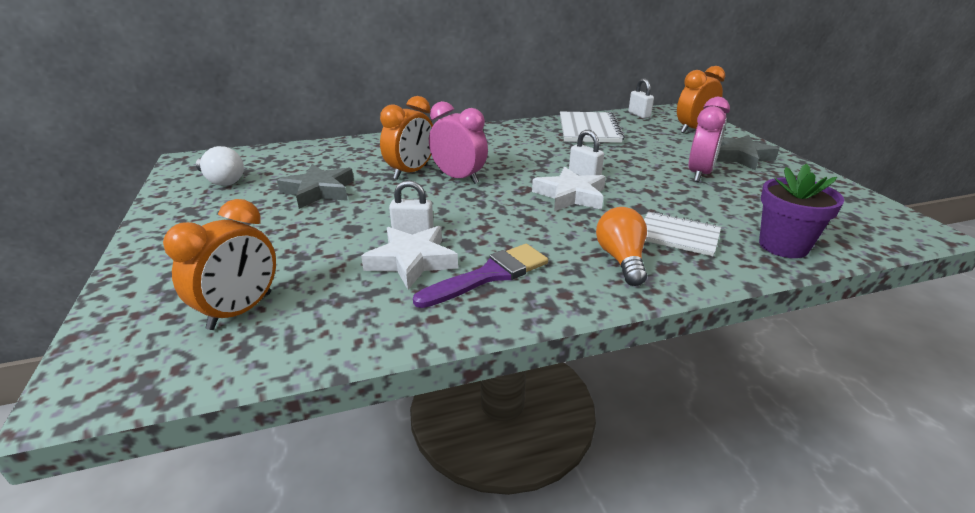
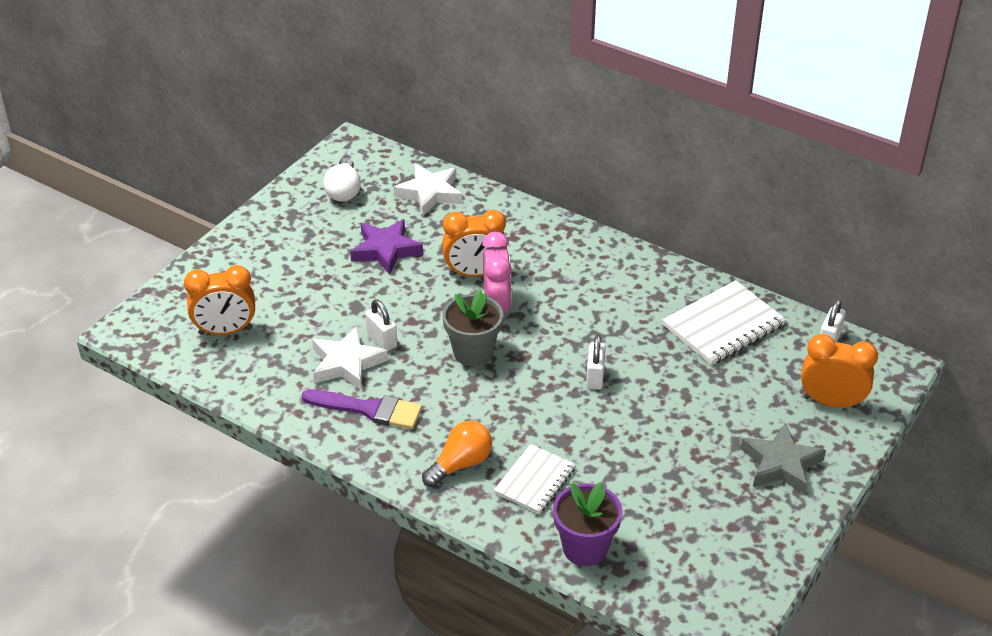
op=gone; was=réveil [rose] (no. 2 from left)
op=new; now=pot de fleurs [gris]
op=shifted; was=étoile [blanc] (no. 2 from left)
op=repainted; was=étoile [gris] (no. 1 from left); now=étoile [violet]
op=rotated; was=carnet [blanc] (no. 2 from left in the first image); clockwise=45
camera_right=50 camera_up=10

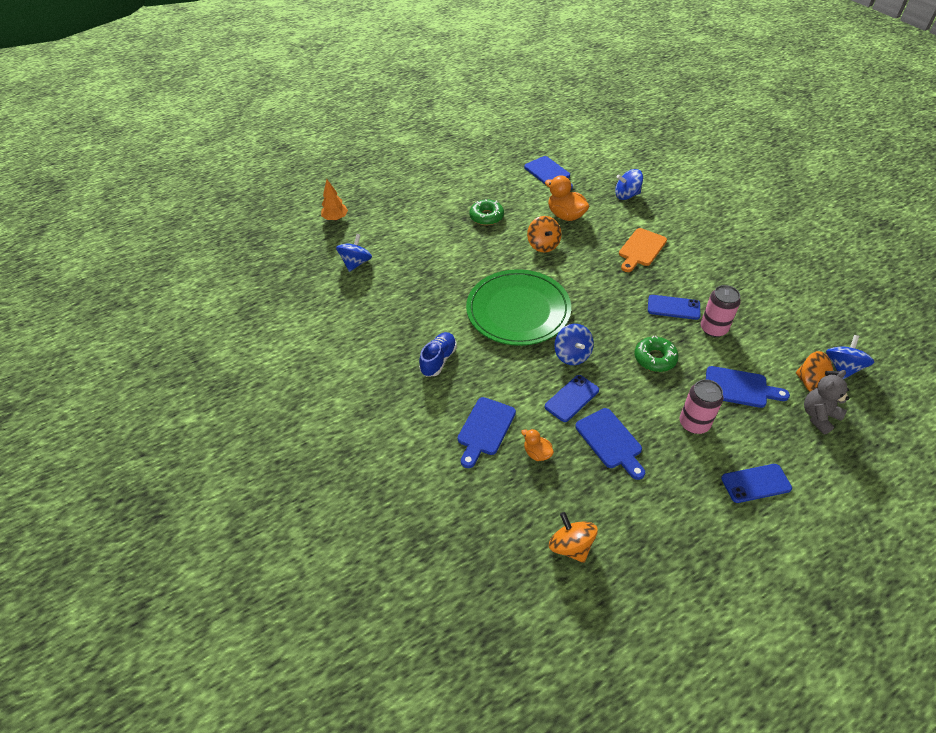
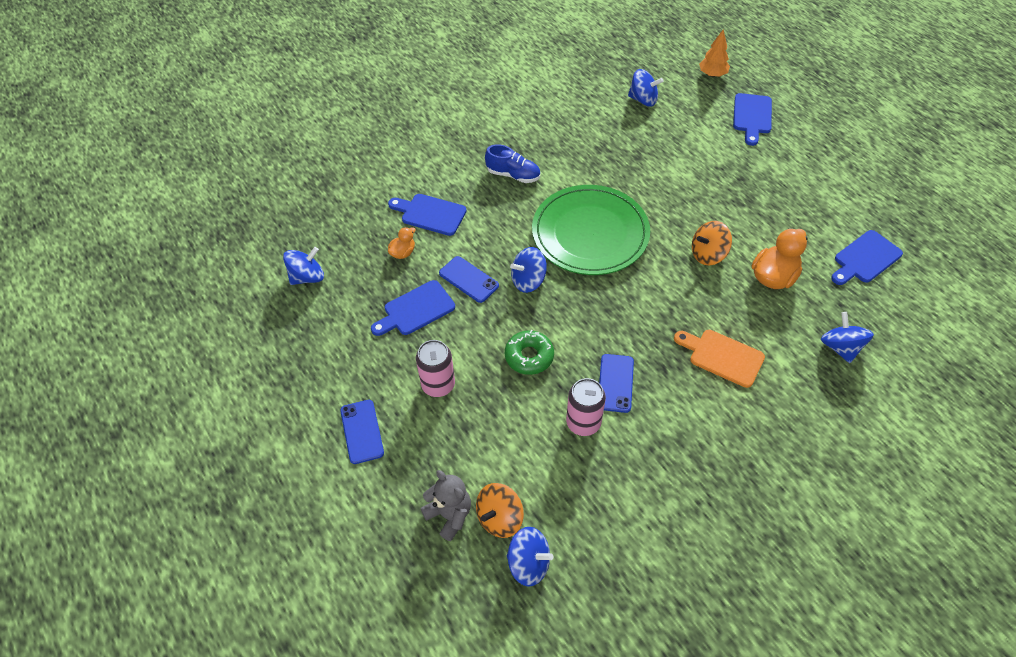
op=gone; was=beignet [vert] (no. 1 from left)
op=shifted; was=planche à découper [bleu] (no. 4 from left in the first image); now=planche à découper [bleu] (no. 3 from left)
op=repainted; was=toupie [orange] (no. 2 from left); now=toupie [bleu] (no. 1 from left)
camera_right=85 camera_up=5

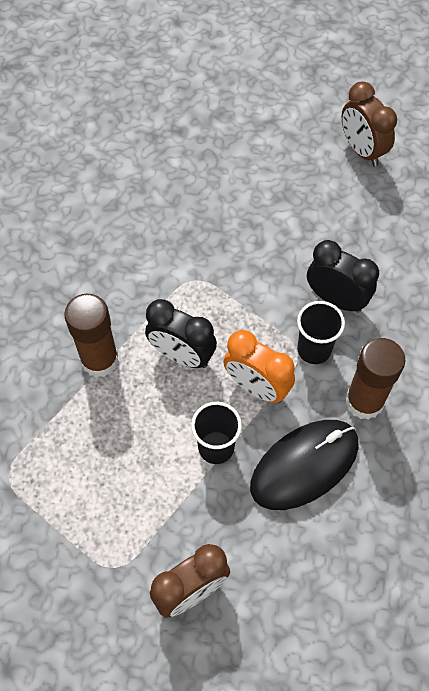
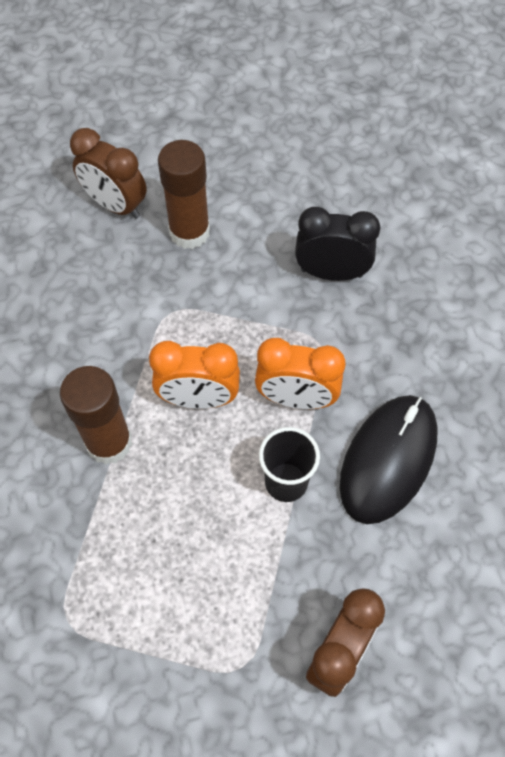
op=gone; was=gobelet [noir] (no. 2 from left)
op=shifted; was=réveil [marron] (no. 2 from left in the first image); now=réveil [marron] (no. 1 from left)
op=shifted; was=bâton de colle [marron] (no. 2 from left)
op=repainted; was=réveil [noir] (no. 1 from left); now=réveil [orange] (no. 1 from left)
camera_right=-25 camera_up=0

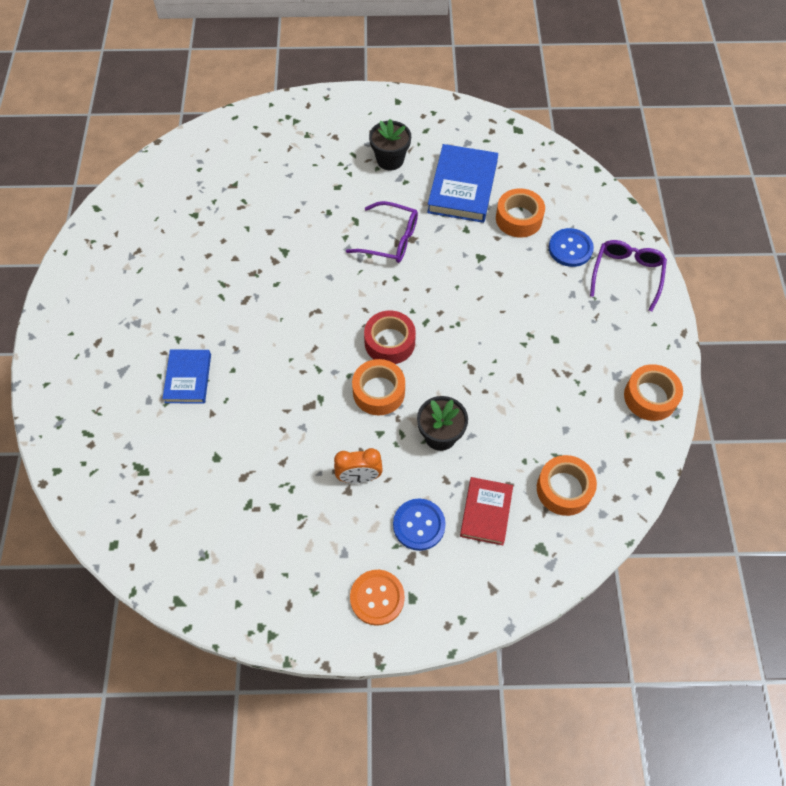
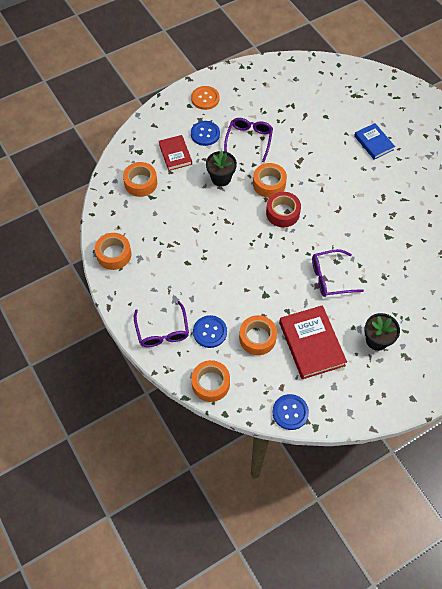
op=new; now=ruban adhésif [orange] (no. 3 from left)
op=new; now=bouton [bleu] (no. 3 from left)
op=swapped; was=réveil [orange]; now=lunettes [violet] (no. 2 from left)
op=repainted; was=livre [bleu] (no. 2 from left); now=livre [rouge] (no. 2 from left)
camera_right=150 camera_up=0

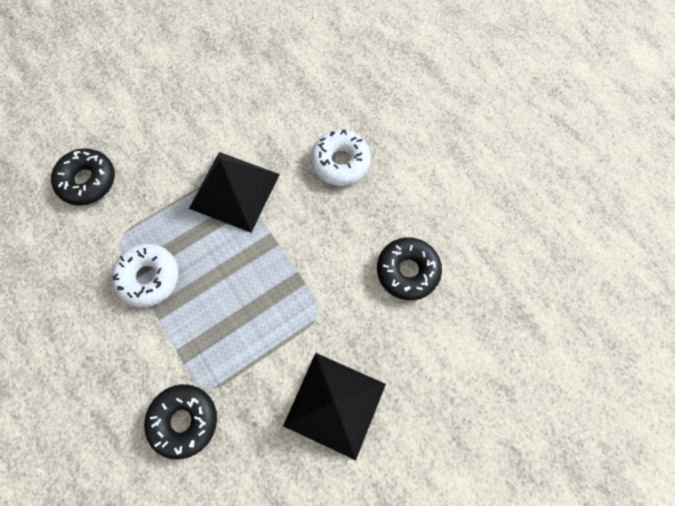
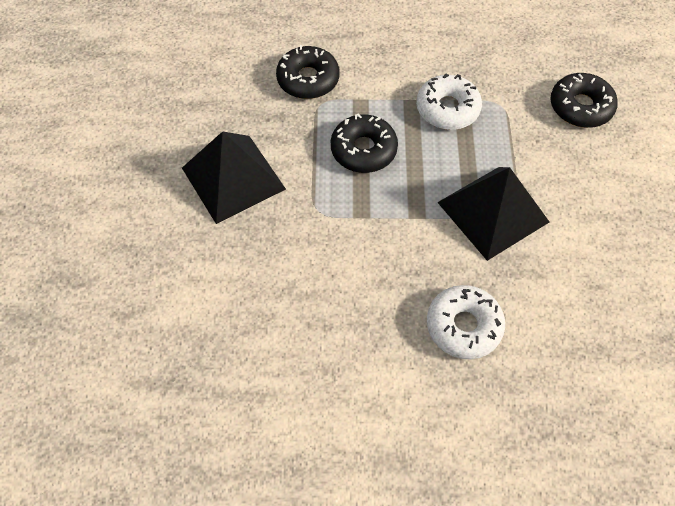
op=shifted; was=beignet [noir] (no. 3 from left in the first image); now=beignet [noir] (no. 2 from left)
camera_right=125 camera_up=-10

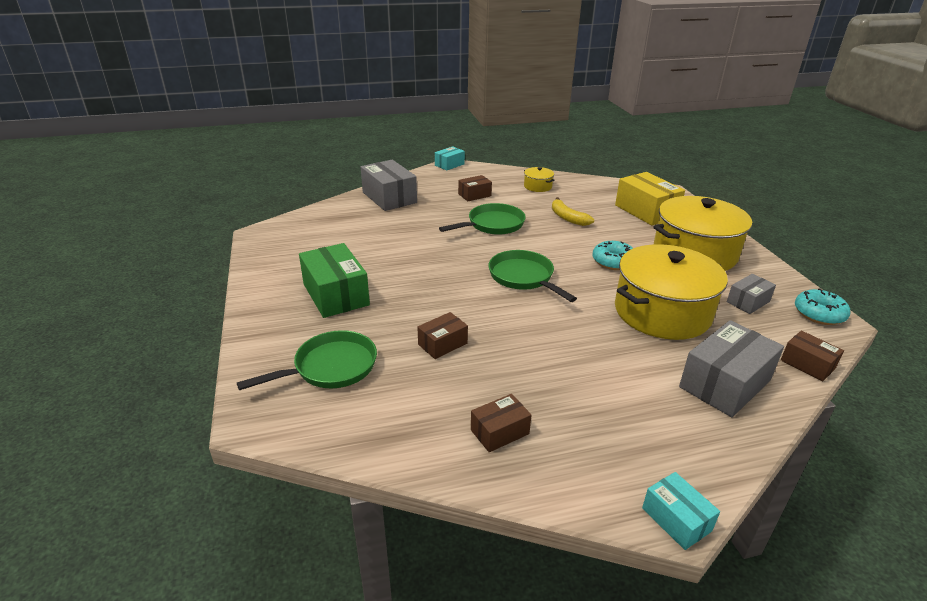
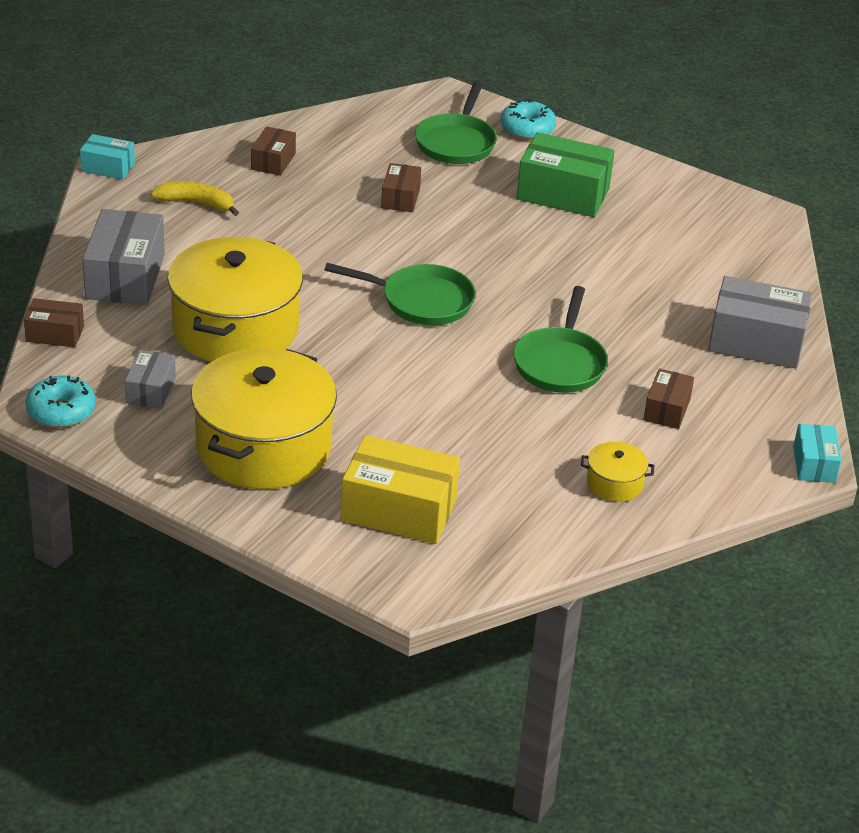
op=shifted; was=banane [jaune]
op=shifted; was=beignet [turquoise] (no. 1 from left in the first image); now=beignet [turquoise] (no. 2 from left)
camera_right=135 camera_up=5

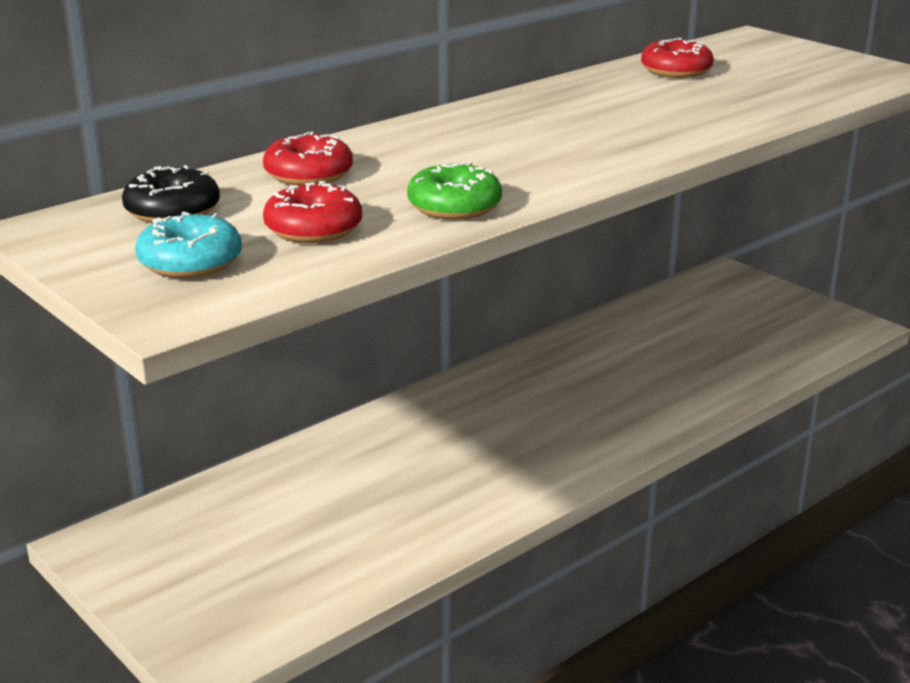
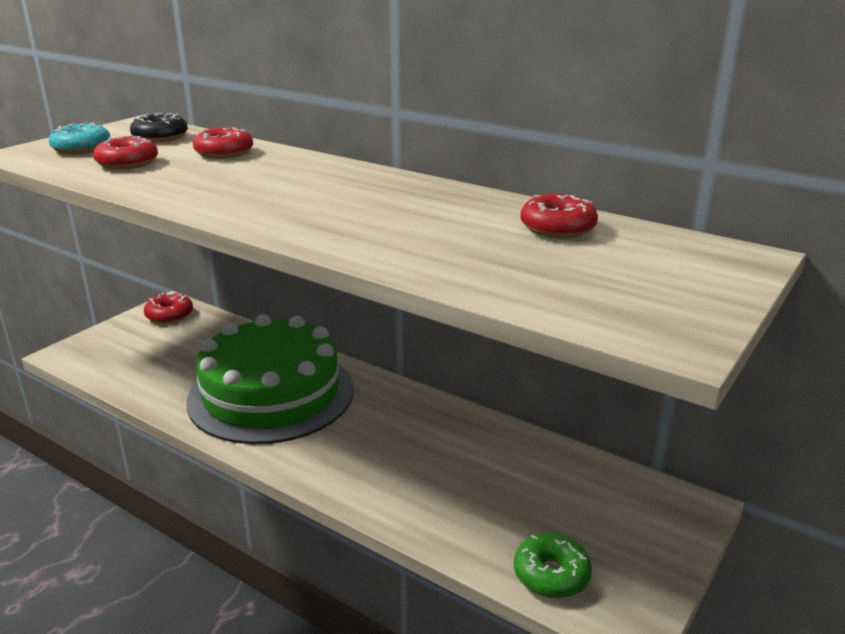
op=new; now=beignet [rouge] (no. 2 from left)
op=new; now=gâteau [vert]
op=shifted; was=beignet [vert]
camera_right=75 camera_up=0

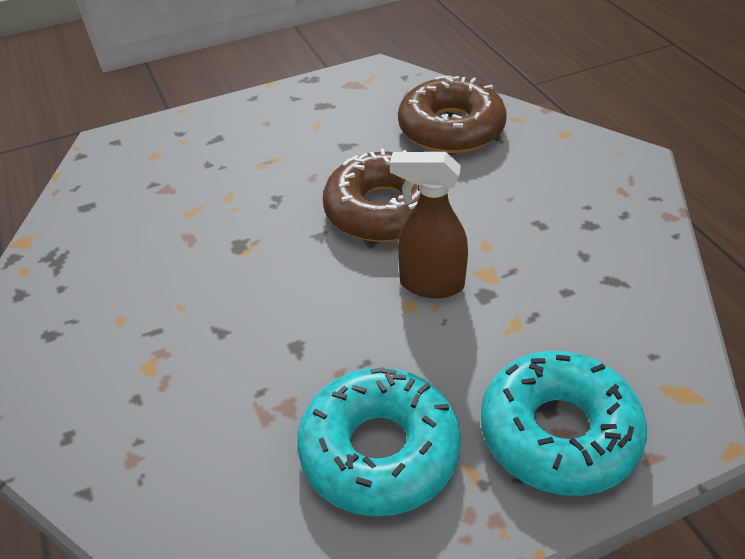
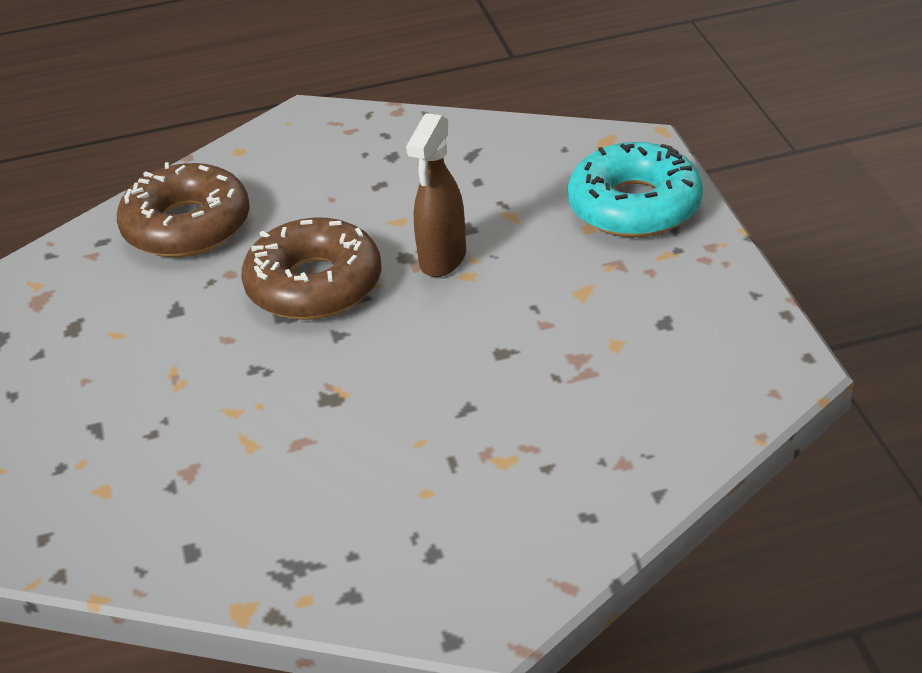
op=gone; was=beignet [turquoise] (no. 1 from left)
camera_right=-80 camera_up=-5

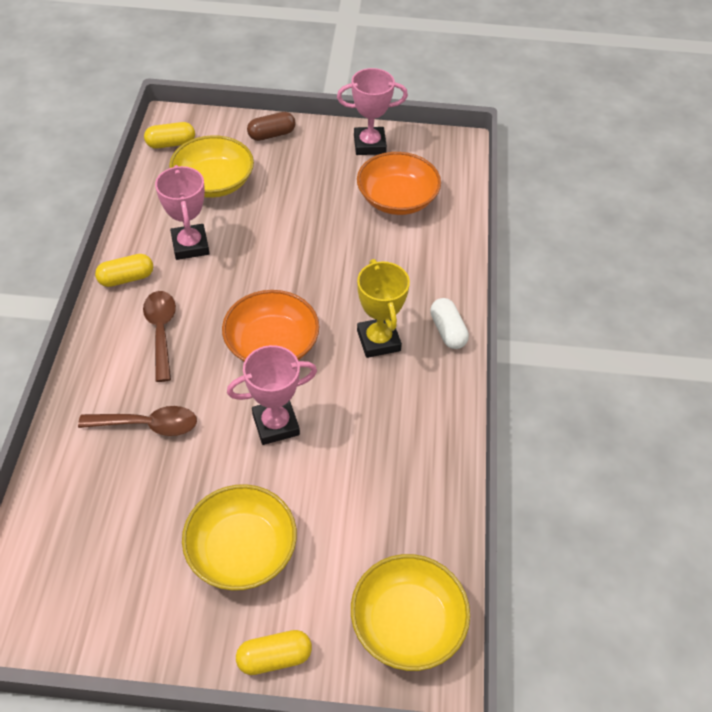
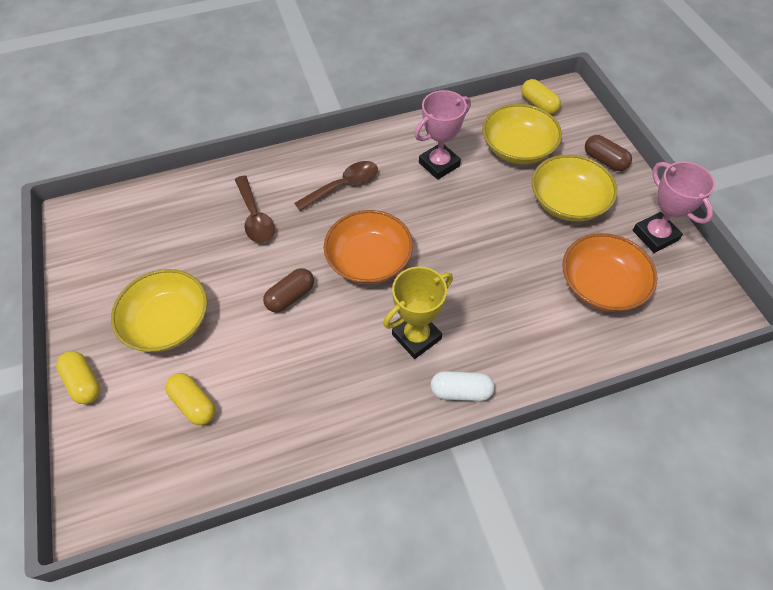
op=shifted; was=gélule [jaune] (no. 1 from left in the first image); now=gélule [jaune] (no. 2 from left)
op=shifted; was=bol [jaune] (no. 3 from left)
op=swapped; was=trophée [rose] (no. 2 from left); now=gélule [marron] (no. 1 from left)
op=rotated; was=gélule [blanc]; clockwise=45
camera_right=70 camera_up=5

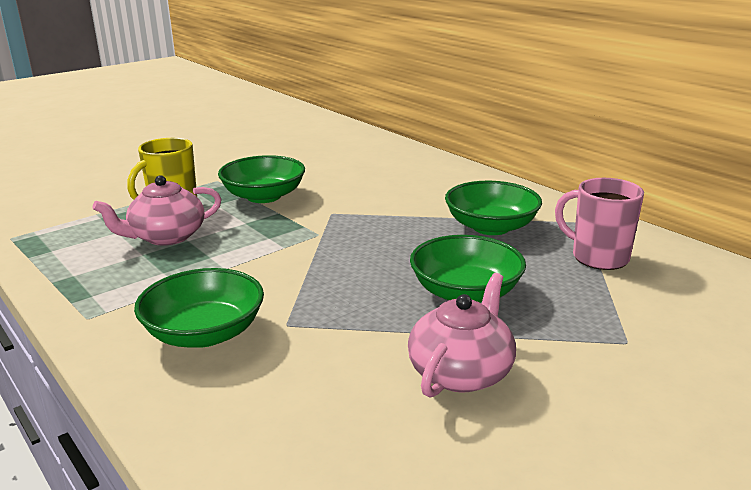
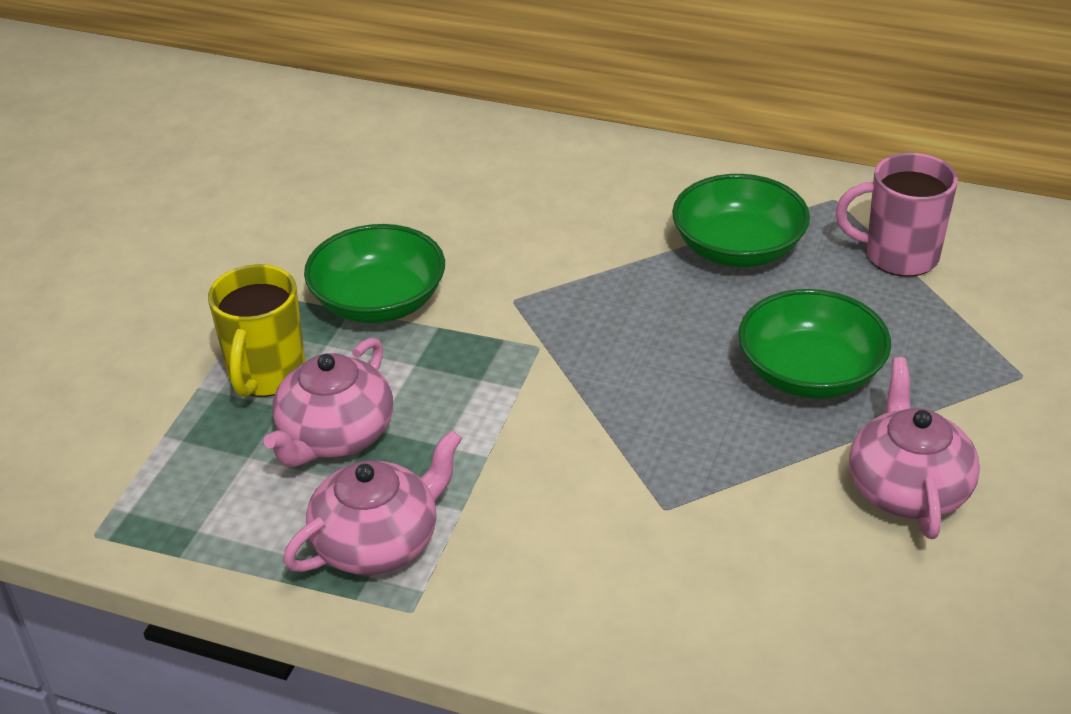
op=gone; was=bol [vert] (no. 1 from left)
op=new; now=théière [rose] (no. 2 from left)
camera_right=-30 camera_up=15

